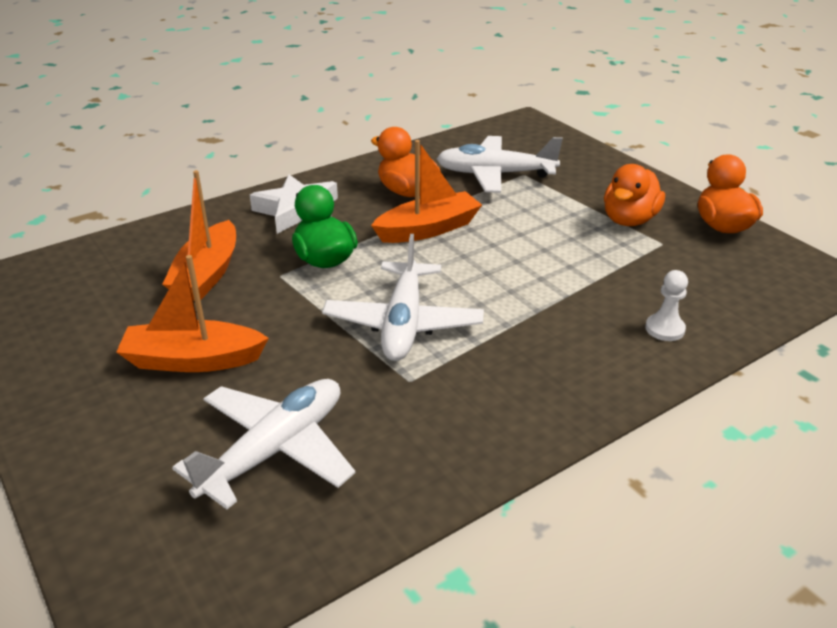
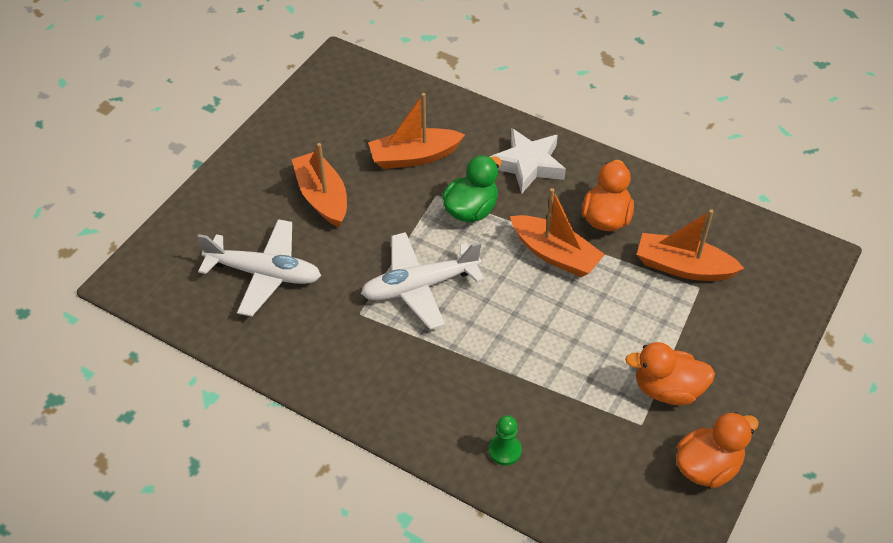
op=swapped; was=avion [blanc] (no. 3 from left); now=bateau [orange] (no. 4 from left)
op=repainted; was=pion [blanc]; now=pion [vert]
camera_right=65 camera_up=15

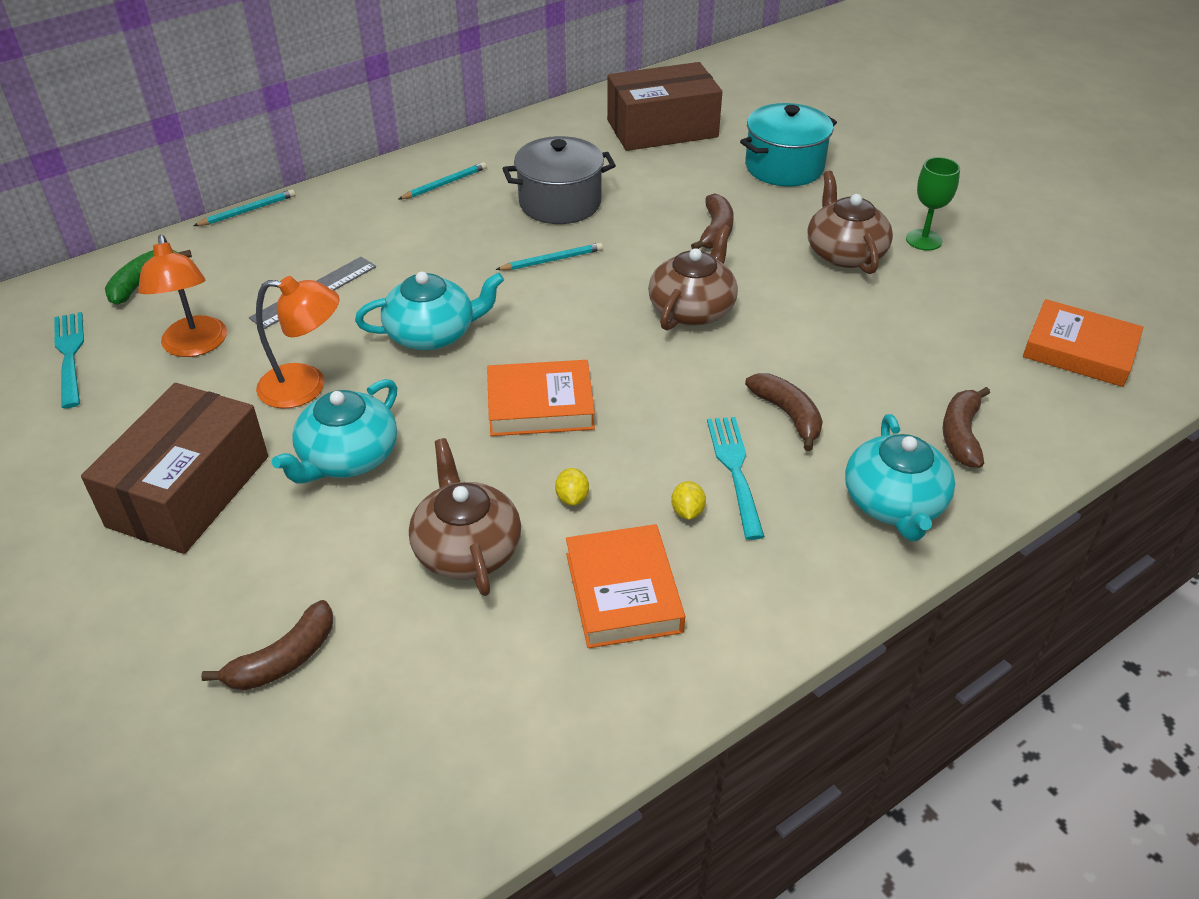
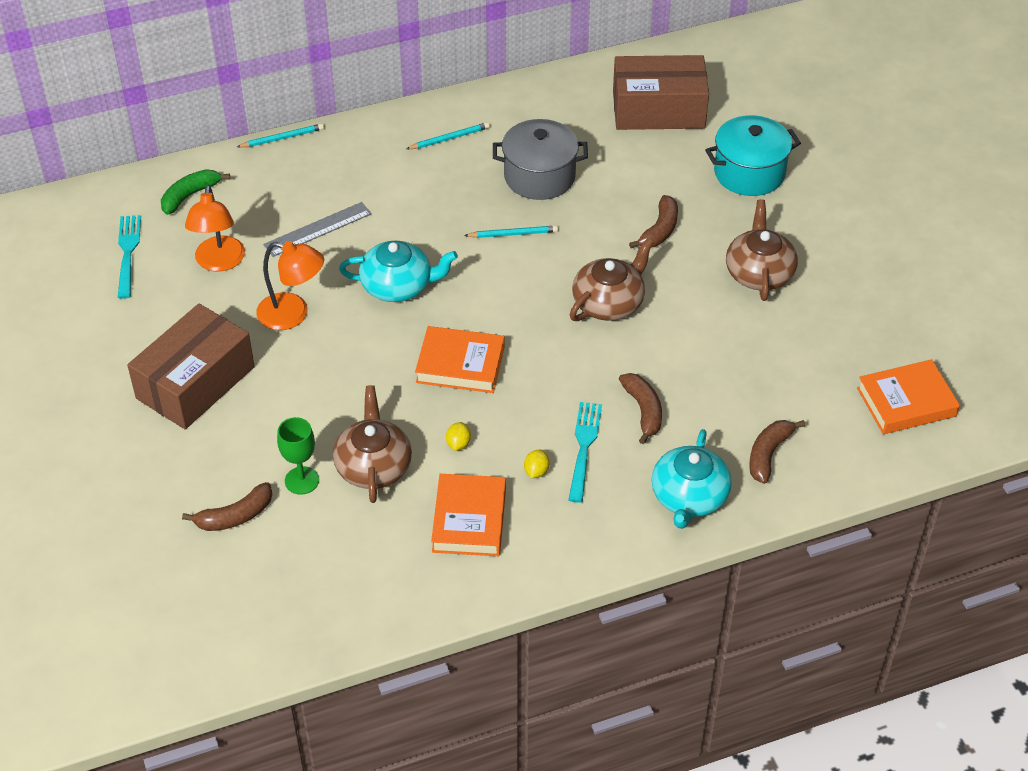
op=gone; was=théière [turquoise] (no. 1 from left)
op=shifted; was=verre à pied [vert]
op=rotated; was=livre [orange] (no. 3 from left); clockwise=-60
camera_right=15 camera_up=5

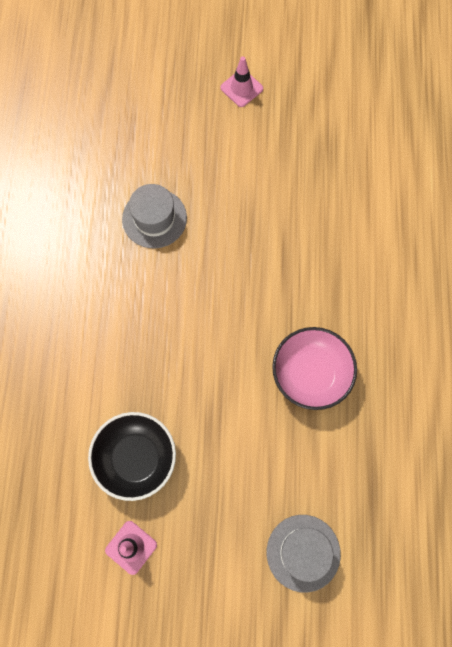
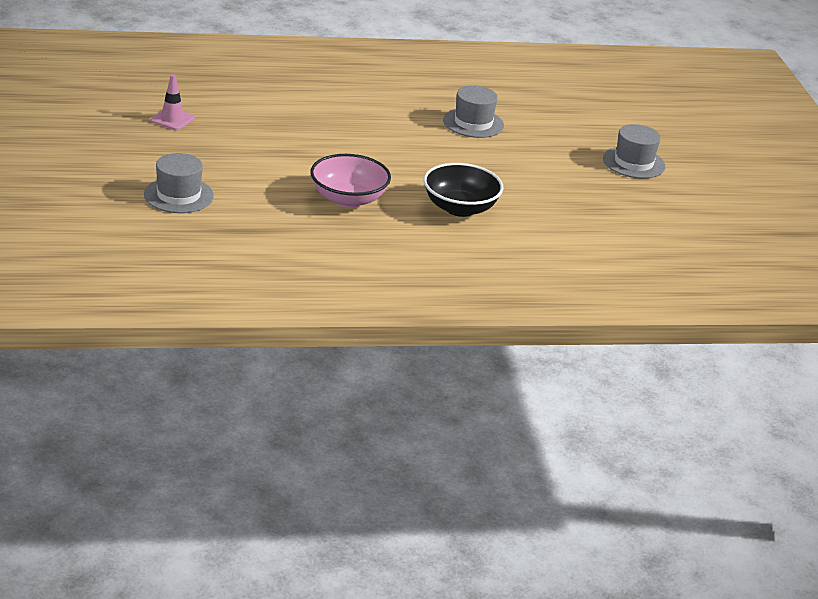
op=shifted; was=bol [noir]
op=swapped; was=cône de chantier [rose] (no. 2 from left); now=chapeau [gris] (no. 3 from left)
camera_right=75 camera_up=-40

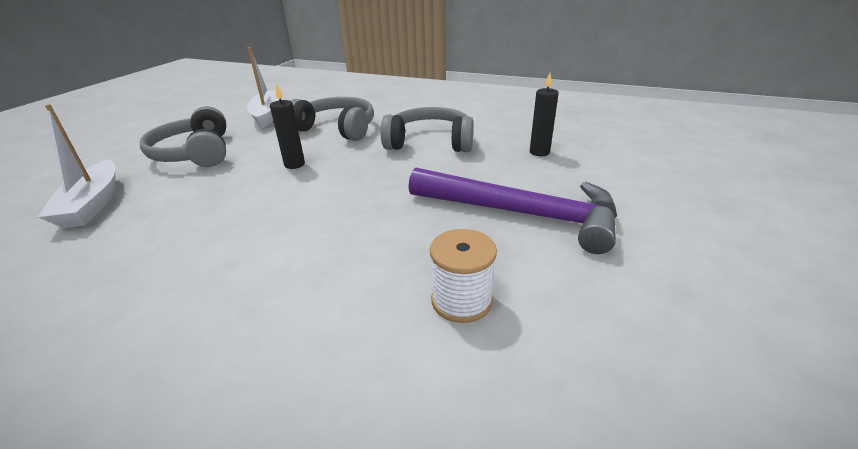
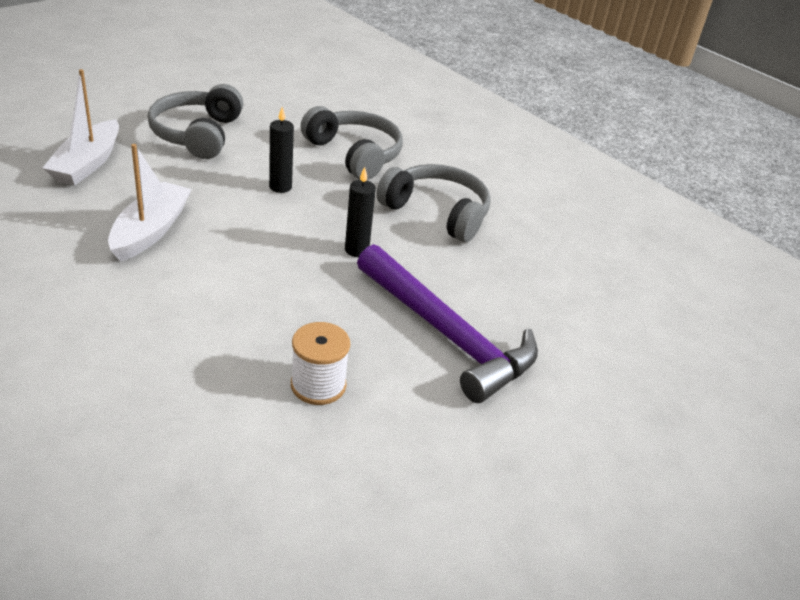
op=shifted; was=bateau [blanc] (no. 2 from left)
op=shifted; was=bougie [noir] (no. 2 from left)
camera_right=20 camera_up=5

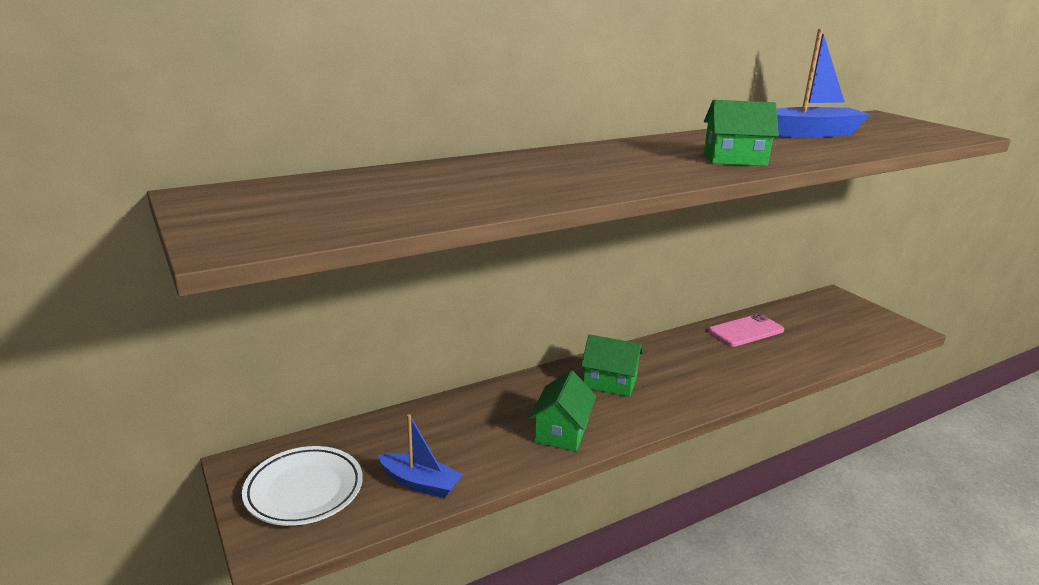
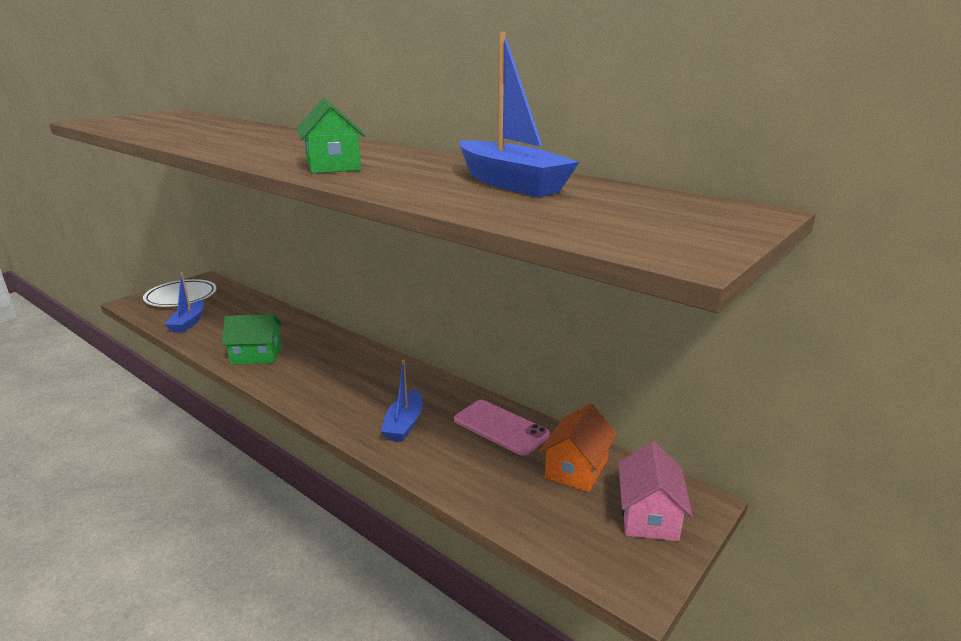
op=gone; was=maison [vert] (no. 2 from left)
op=new; now=bateau [bleu] (no. 2 from left)
op=new; now=maison [orange]
op=new; now=maison [rose]
camera_right=70 camera_up=0

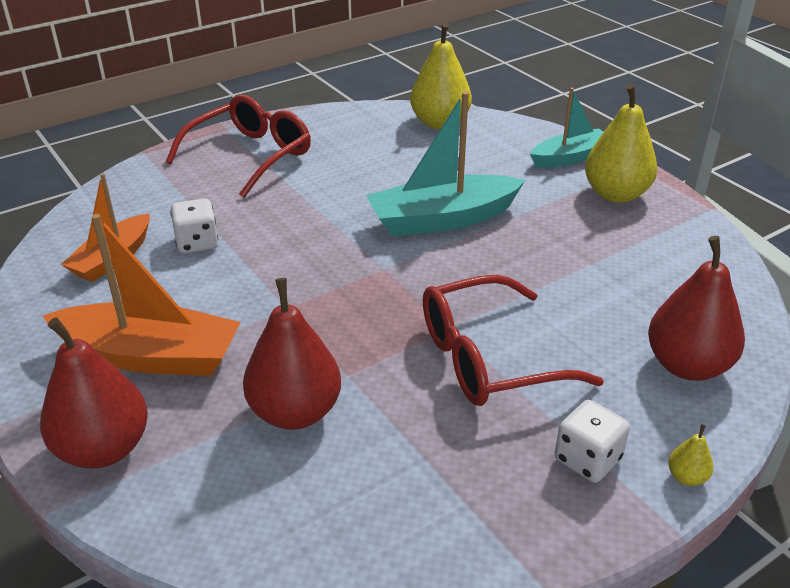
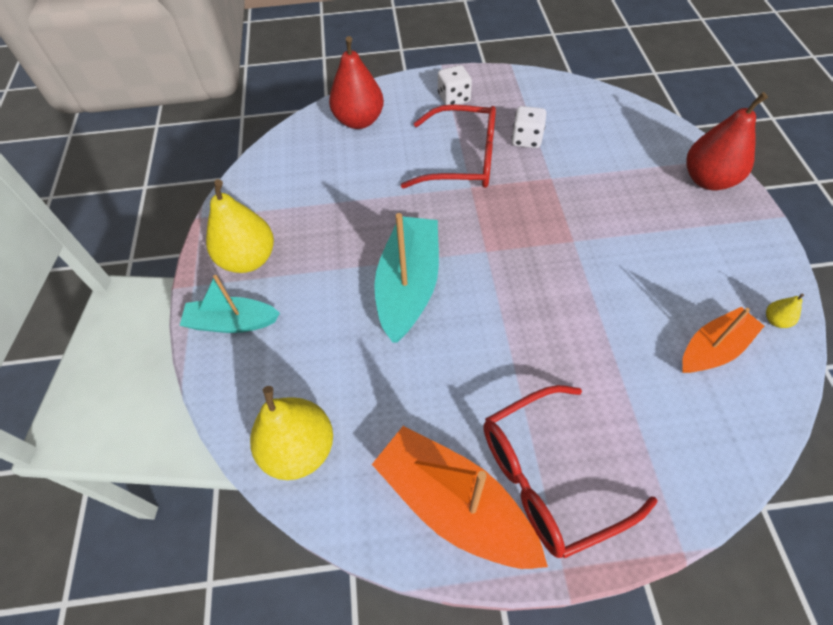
op=gone; was=poire [rouge] (no. 2 from left)
op=shifted; was=bateau [orange] (no. 2 from left in the first image); now=bateau [orange] (no. 1 from left)
op=shifted; was=dé [blanc] (no. 1 from left in the first image); now=dé [blanc] (no. 2 from left)
op=shifted; was=poire [jaune] (no. 3 from left)
op=rotated; was=bateau [turquoise] (no. 1 from left in the first image); clockwise=-90
camera_right=-150 camera_up=20

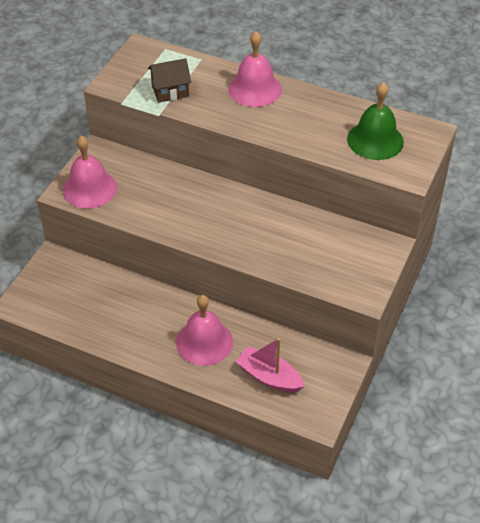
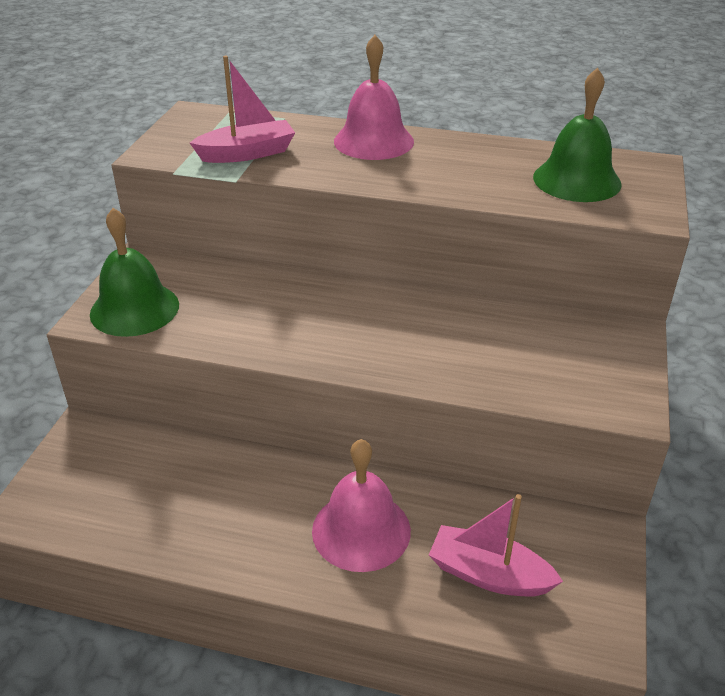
op=swapped; was=maison [marron]; now=bateau [rose] (no. 1 from left)
op=repainted; was=cloche [rose] (no. 1 from left); now=cloche [vert] (no. 1 from left)
camera_right=-10 camera_up=-10

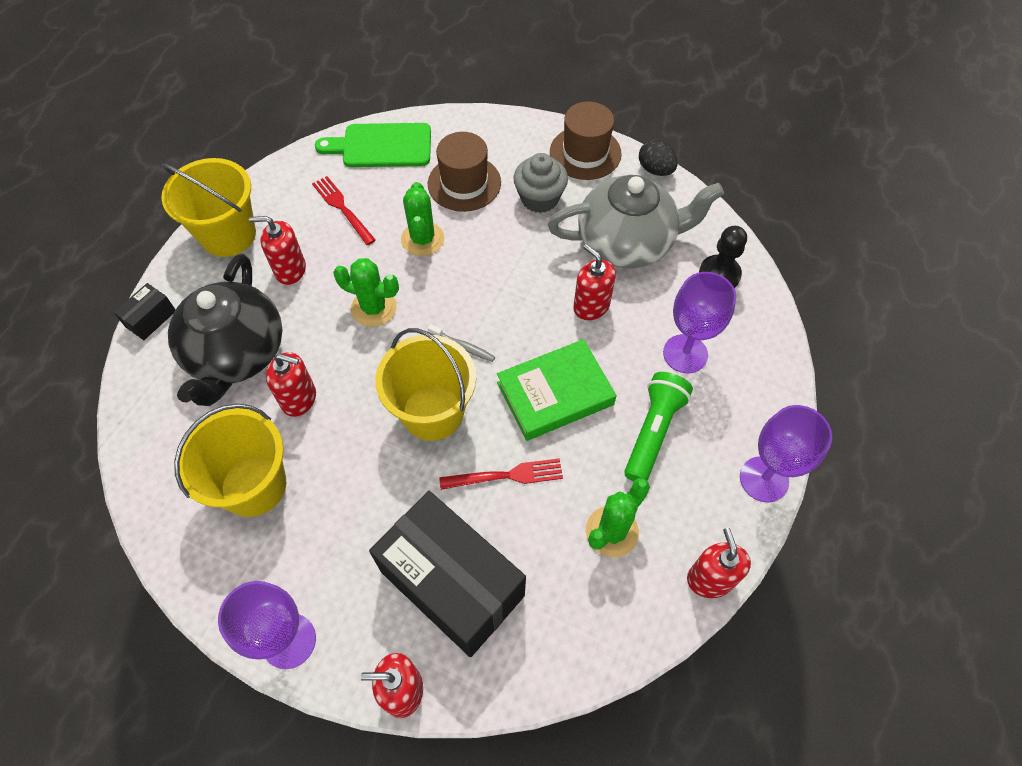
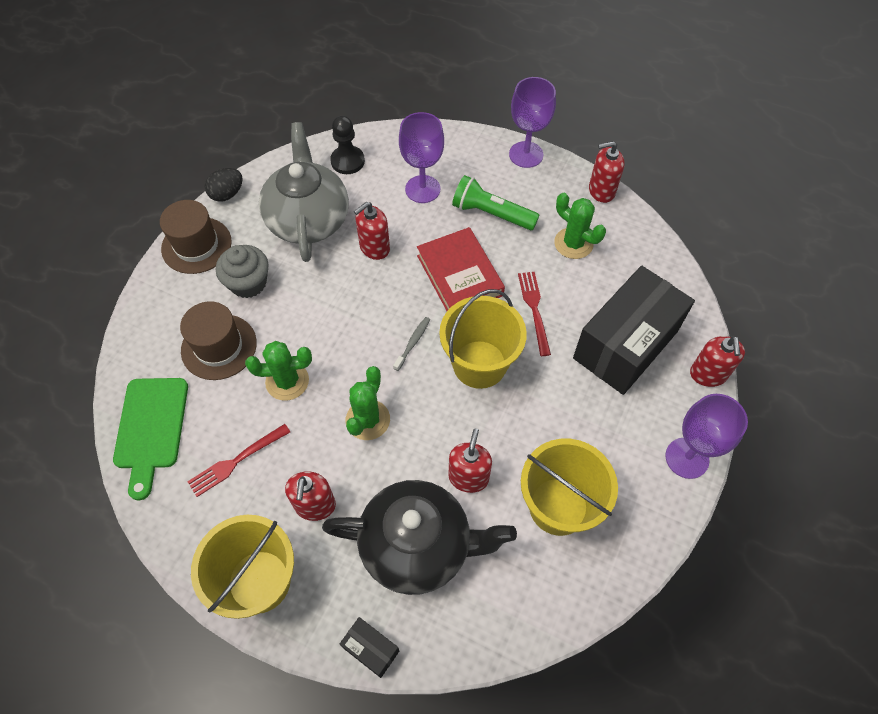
op=repainted; was=livre [vert]; now=livre [rouge]
camera_right=-90 camera_up=0

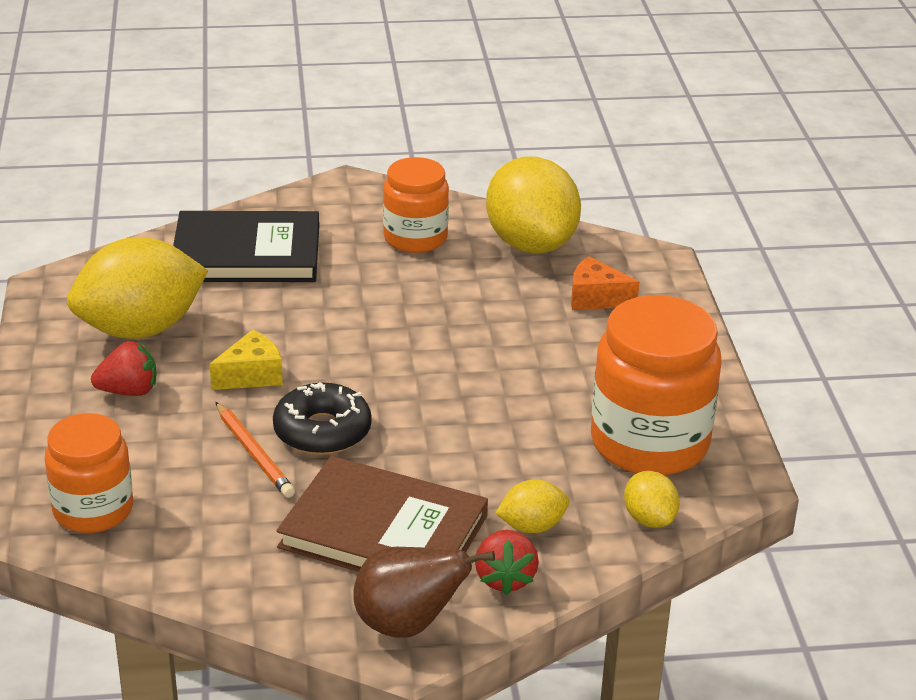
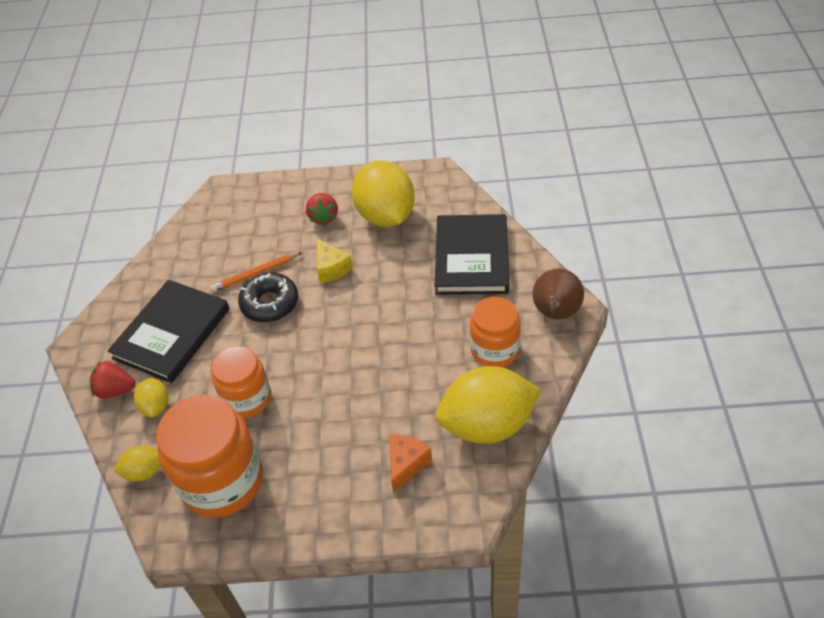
op=shifted; was=bocal [orange] (no. 1 from left in the first image); now=bocal [orange] (no. 2 from left)
op=shifted; was=poire [marron]
op=repainted; was=livre [marron]; now=livre [noir] (no. 1 from left)
camera_right=100 camera_up=15

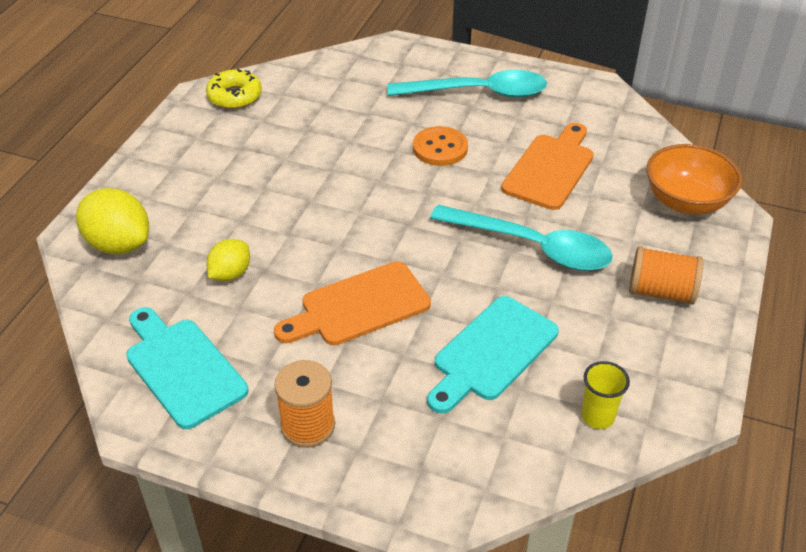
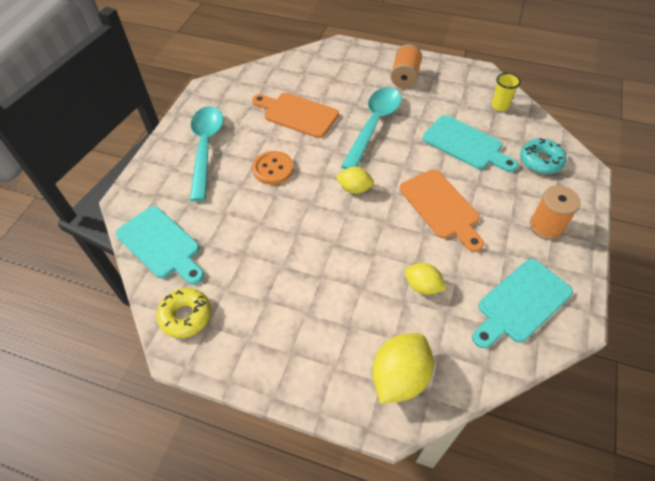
op=gone; was=bol [orange]
op=new; now=planche à découper [turquoise] (no. 1 from left)
op=new; now=citron [jaune] (no. 1 from left)
op=new; now=beignet [turquoise]
camera_right=-90 camera_up=10

